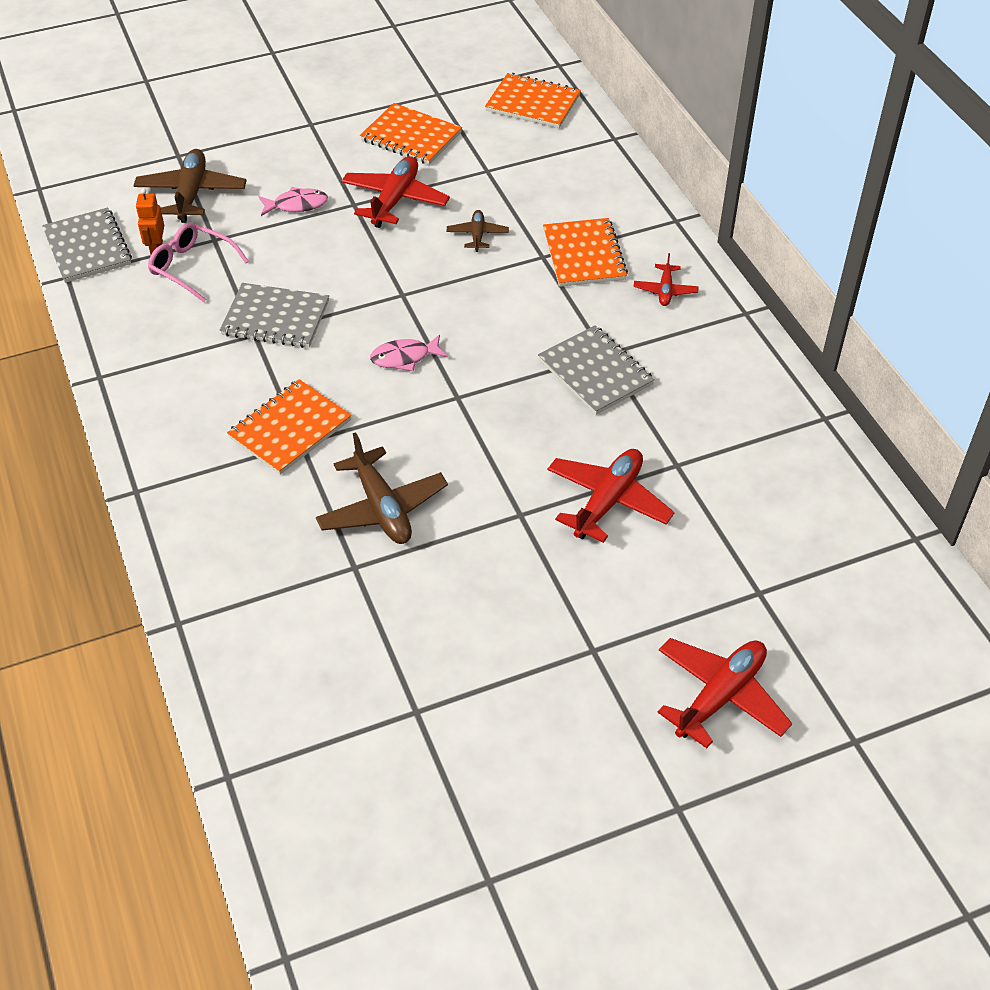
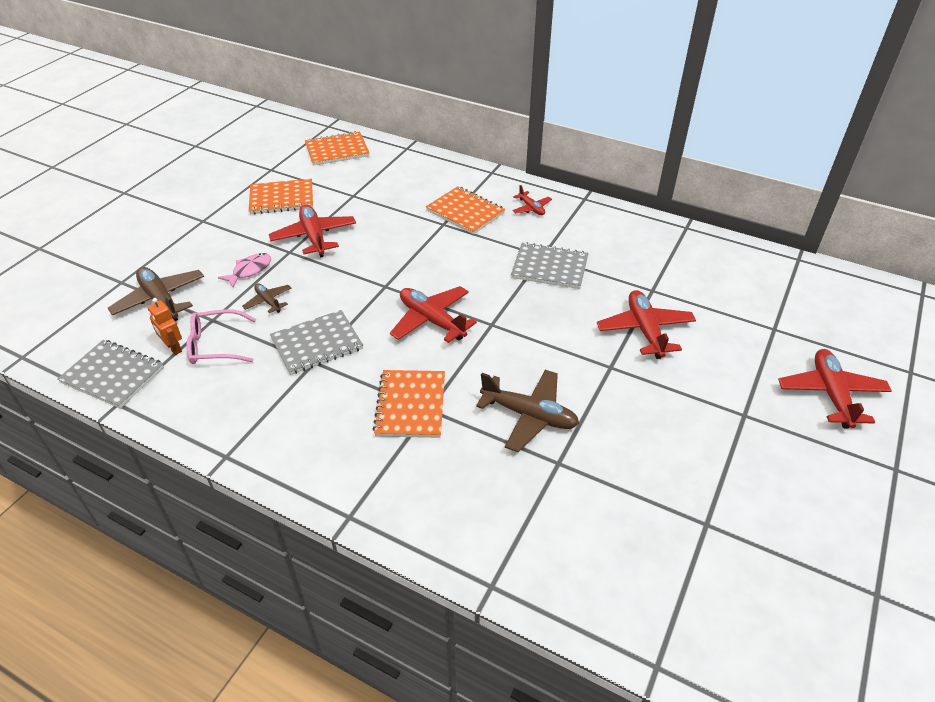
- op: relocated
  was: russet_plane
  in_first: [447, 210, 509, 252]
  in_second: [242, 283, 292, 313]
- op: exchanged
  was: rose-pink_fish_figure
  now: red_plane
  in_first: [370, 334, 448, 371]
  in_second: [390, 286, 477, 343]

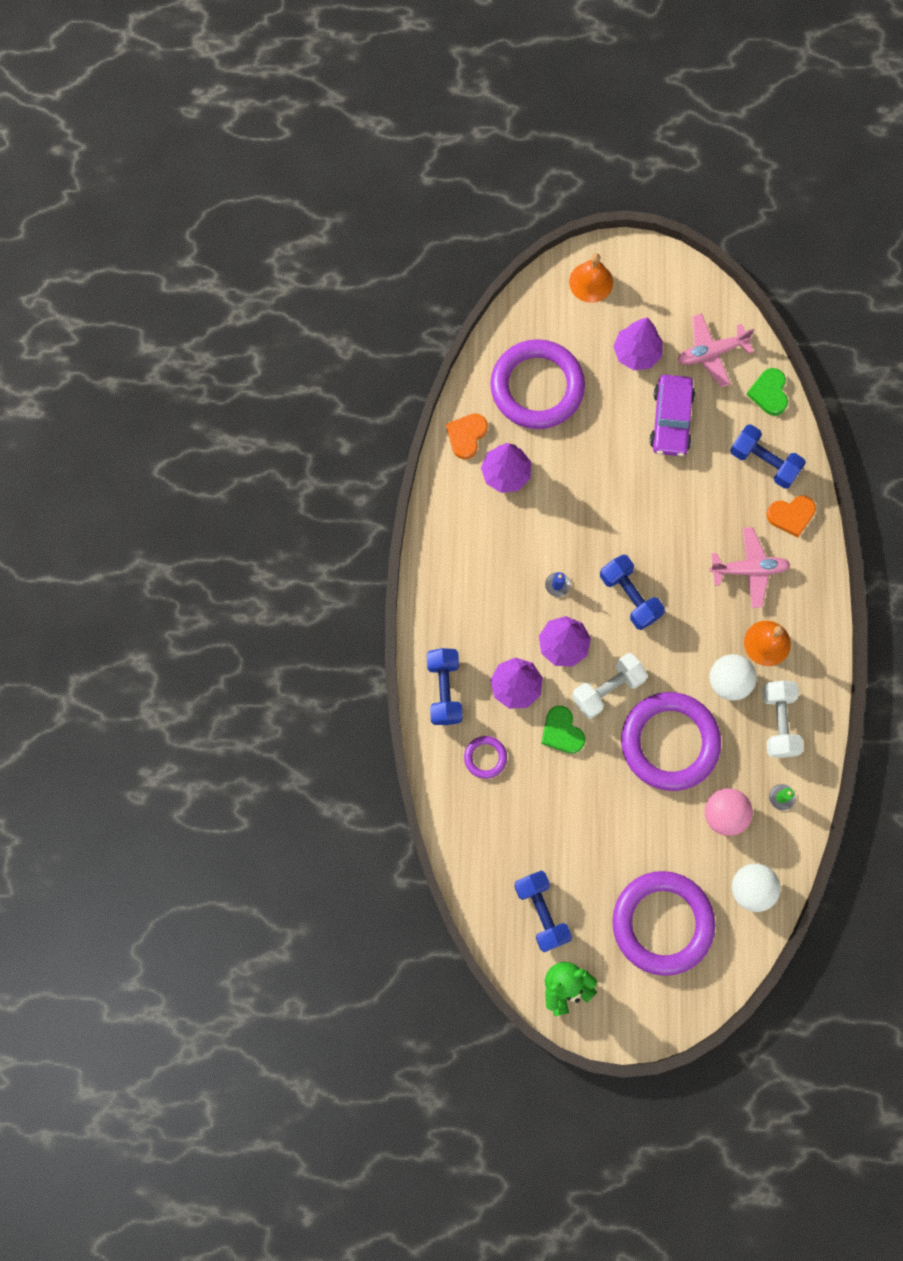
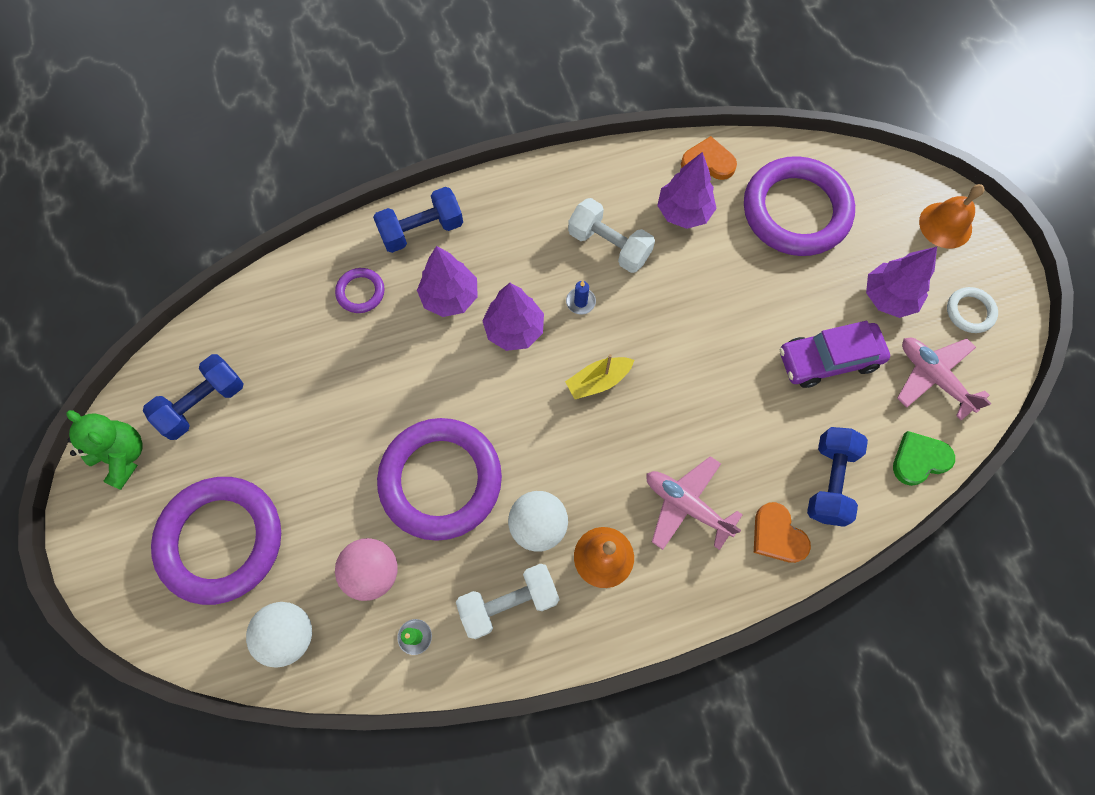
- op: spun
  was: rose-pink_plane
  in_first: [709, 527, 791, 608]
  in_second: [646, 456, 743, 550]
  clockwise: 150
- op: exchanged
  was: blue_free_weight
  now: golden_sailboat
  in_first: [600, 554, 665, 630]
  in_second: [565, 354, 634, 399]
- op: relocated
  was: white_free_weight
  in_first: [572, 653, 648, 719]
  in_second: [568, 198, 655, 273]
- op: missing
  was: emerald_heart_shape
  in_first: [541, 706, 585, 754]
- op: appeared
  now: white_ring
  in_second: [947, 287, 998, 333]

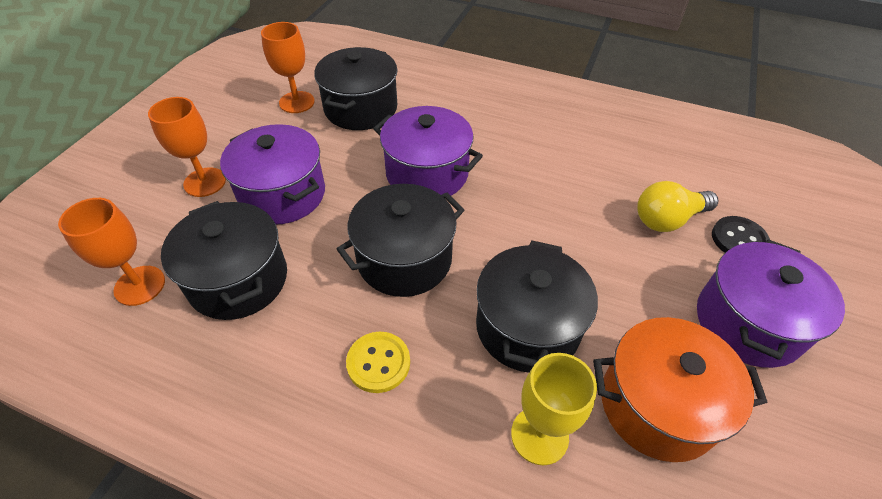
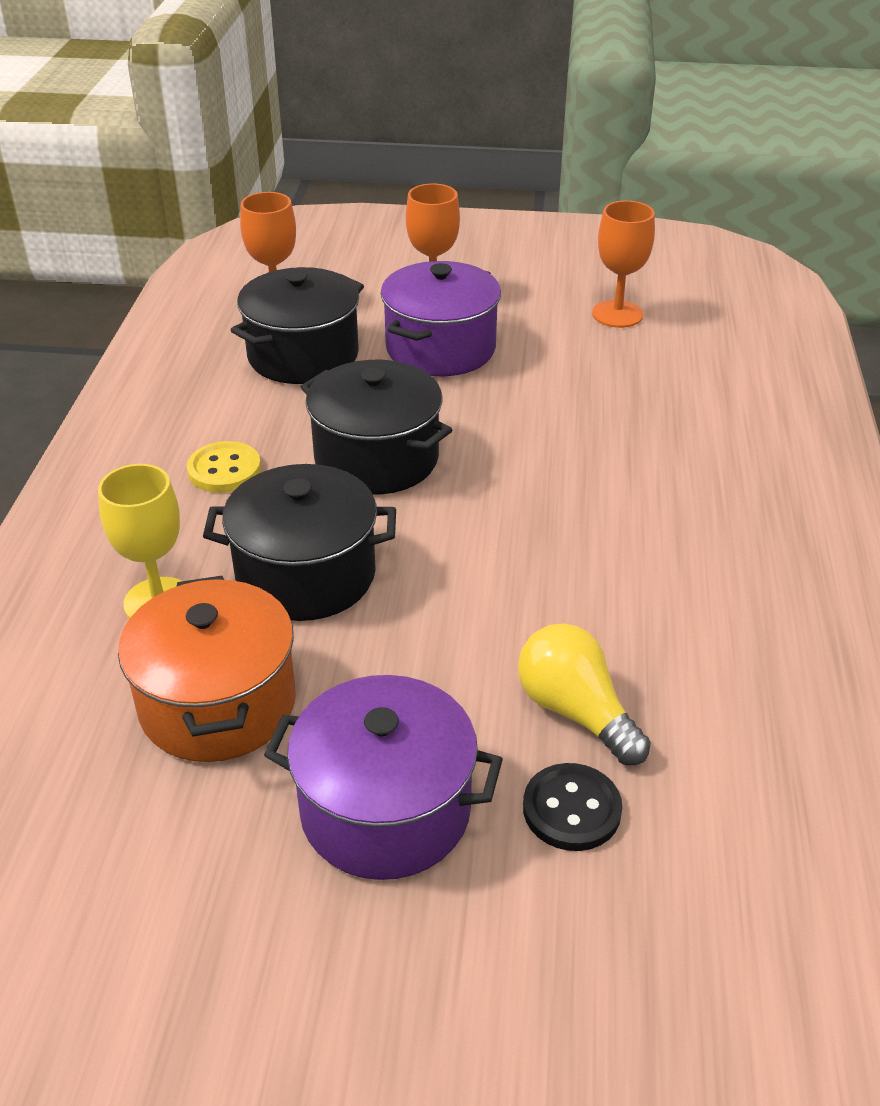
- op: missing
  was: ebony_stockpot
  in_first: [314, 47, 397, 130]
- op: missing
  was: royal_purple_stockpot
  in_first: [373, 106, 483, 196]

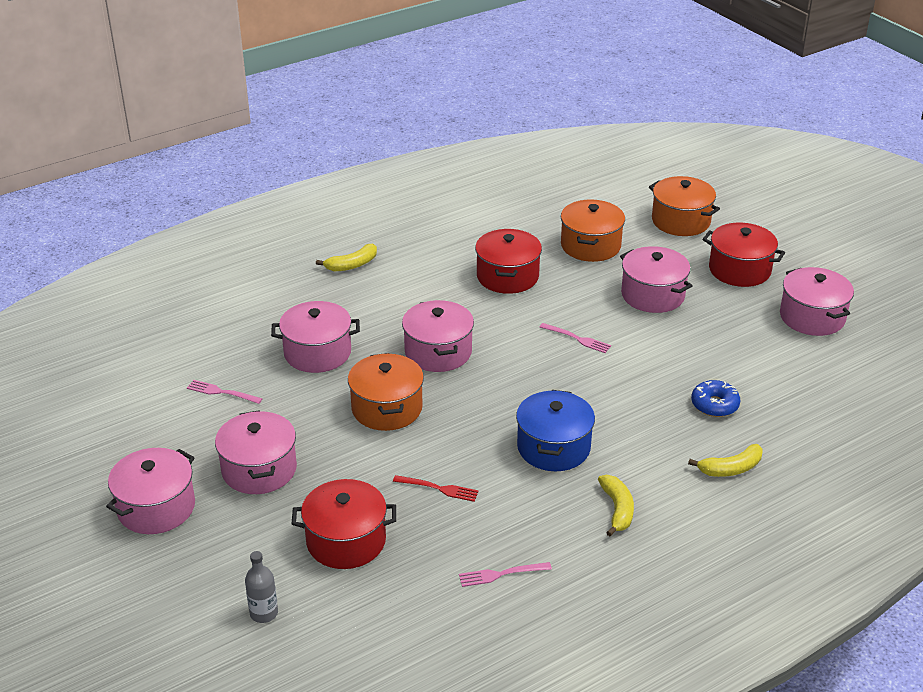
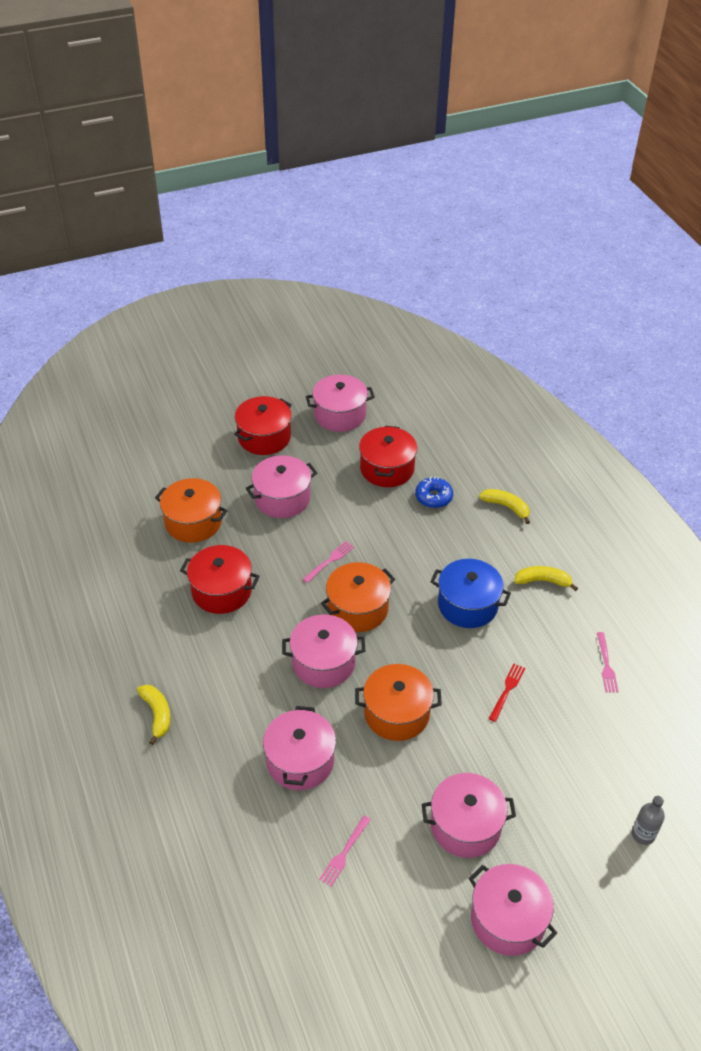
- op: relocated
  was: orange_stockpot
  in_first: [649, 176, 720, 236]
  in_second: [321, 562, 395, 632]
- op: spun
  was: golden_banana
  in_first: [688, 444, 763, 477]
  in_second: [479, 489, 530, 524]
  clockwise: -45
- op: relocated
  was: red_stockpot
  in_first: [292, 479, 396, 569]
  in_second: [359, 426, 417, 487]

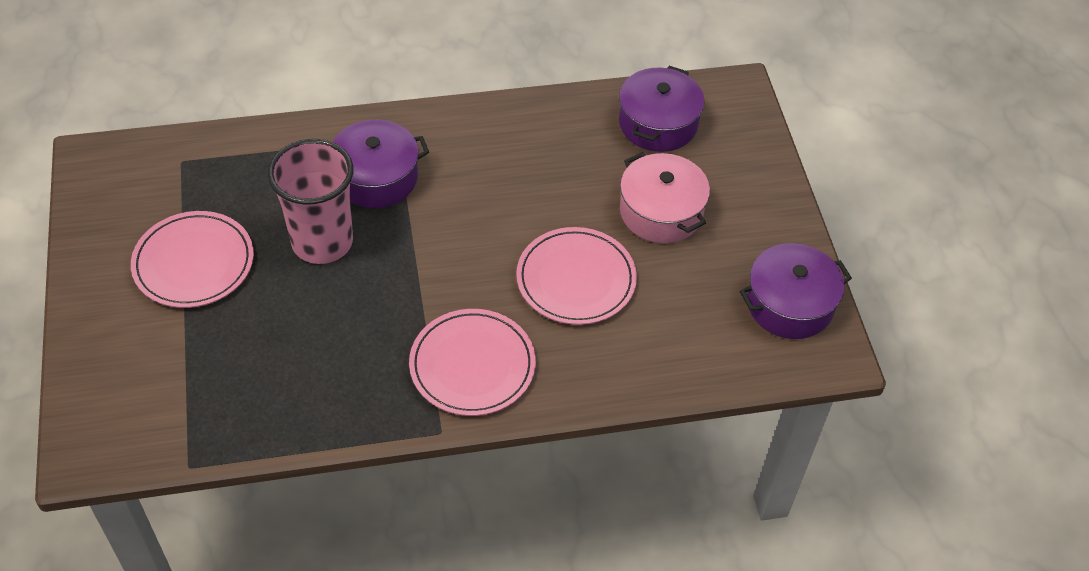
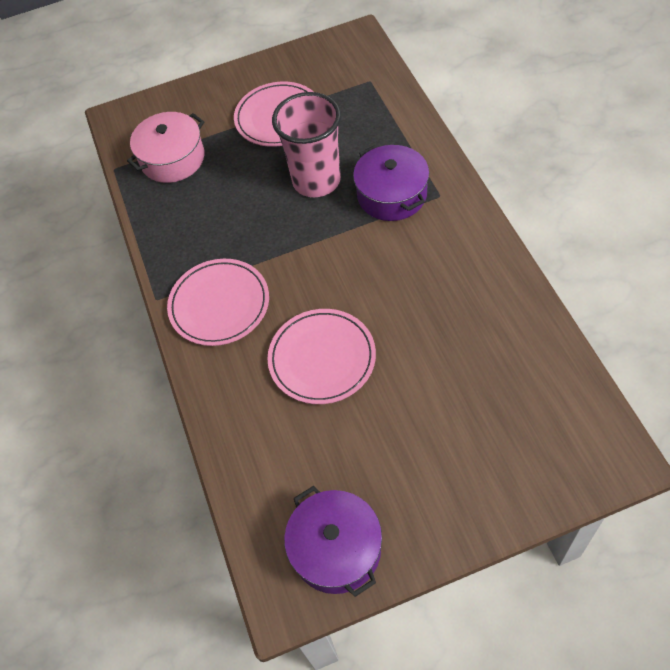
- op: missing
  was: royal_purple_stockpot
  in_first: [619, 66, 705, 152]
- op: relocated
  was: rose-pink_stockpot
  in_first: [620, 152, 710, 243]
  in_second: [127, 112, 204, 183]

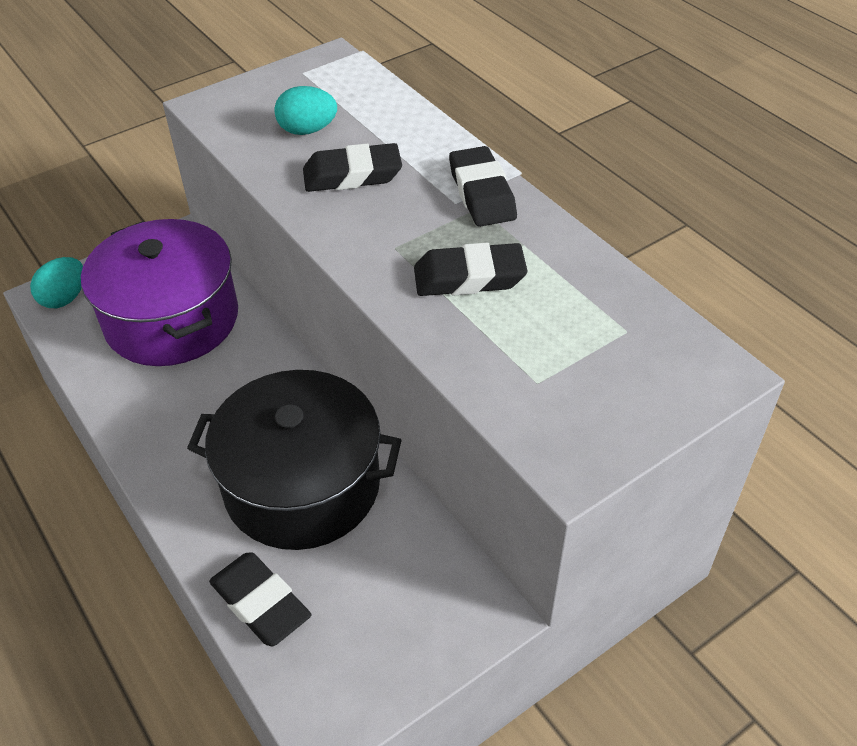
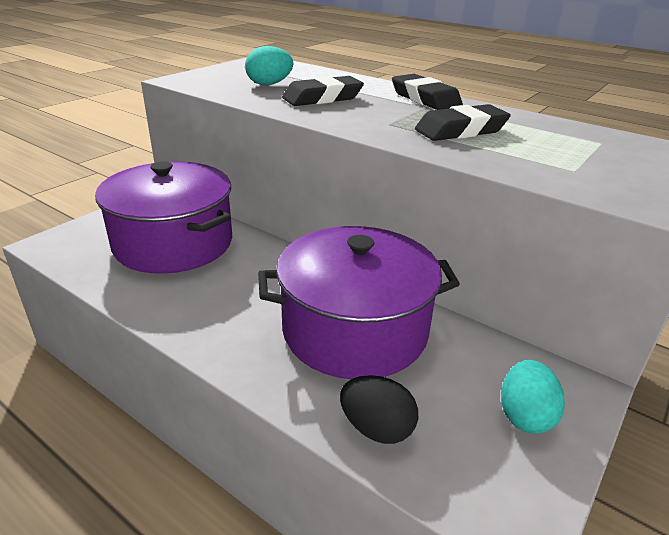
- op: relocated
  was: turquoise_egg
  in_first: [30, 257, 83, 308]
  in_second: [501, 360, 565, 434]
- op: colour
  was: ebony_stockpot
  now: royal_purple_stockpot
  in_first: [187, 370, 402, 550]
  in_second: [258, 226, 460, 379]
- op: exchanged
  was: ebony_gum_eraser
  now: ebony_egg
  in_first: [209, 552, 311, 646]
  in_second: [340, 375, 418, 444]

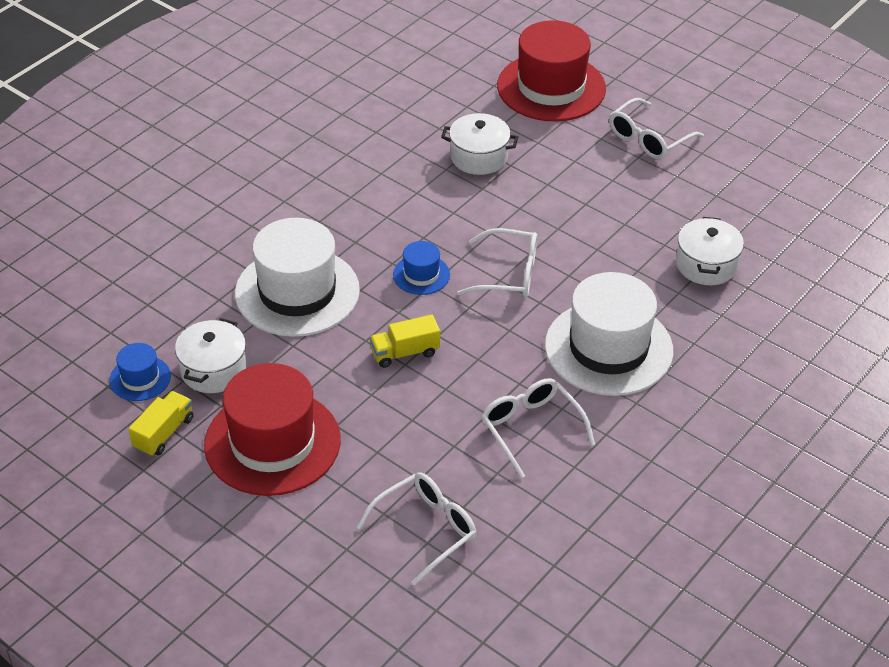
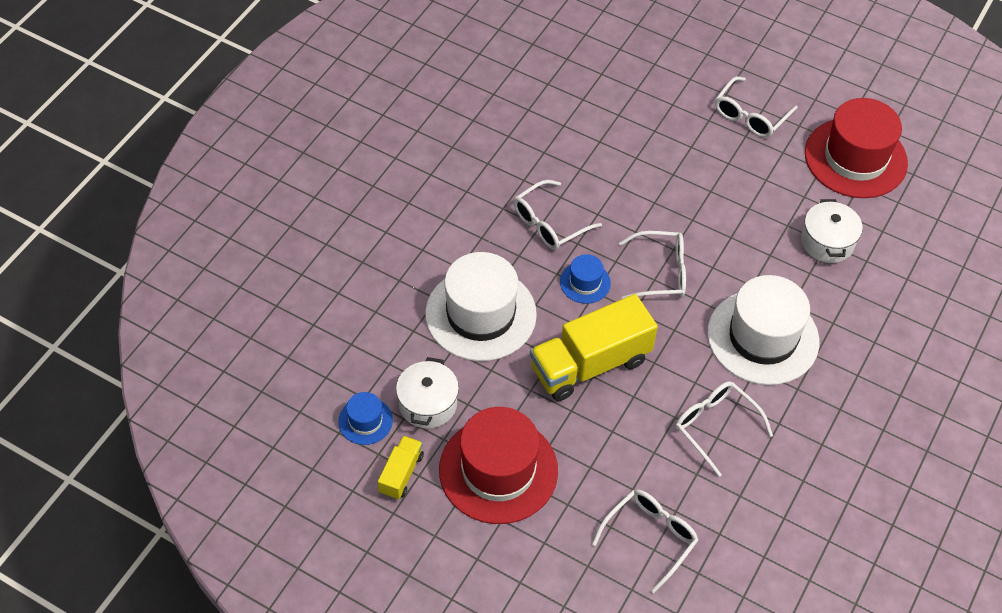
- op: relocated
  was: red_tall_hat
  in_first: [497, 20, 606, 122]
  in_second: [805, 98, 908, 198]
- op: missing
  was: white_stockpot
  in_first: [441, 113, 518, 175]
- op: size
  was: golden_lorry
  in_first: [370, 314, 440, 368]
  in_second: [530, 294, 658, 401]
  ratio: 2.04
- op: appeared
  now: white_eyeglasses
  in_second: [514, 180, 602, 250]

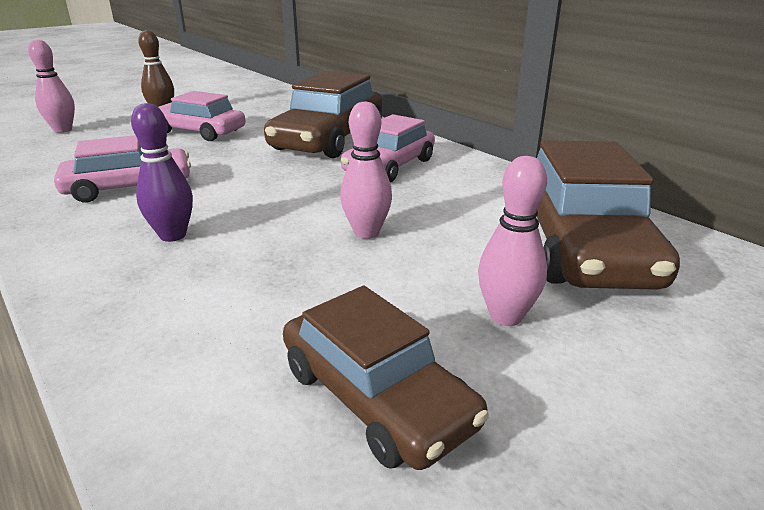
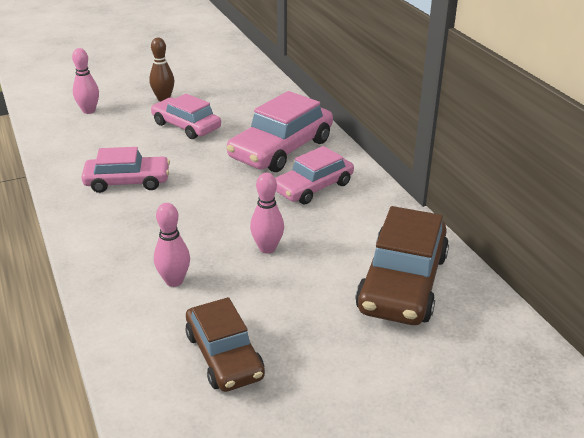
- op: colour
  was: russet_toy_car
  now: rose-pink_toy_car
  in_first: [264, 71, 383, 158]
  in_second: [227, 91, 333, 172]
- op: missing
  was: royal_purple_tenpin
  in_first: [131, 103, 193, 242]
- op: relocated
  was: rose-pink_tenpin
  in_first: [478, 156, 547, 326]
  in_second: [154, 203, 190, 287]

